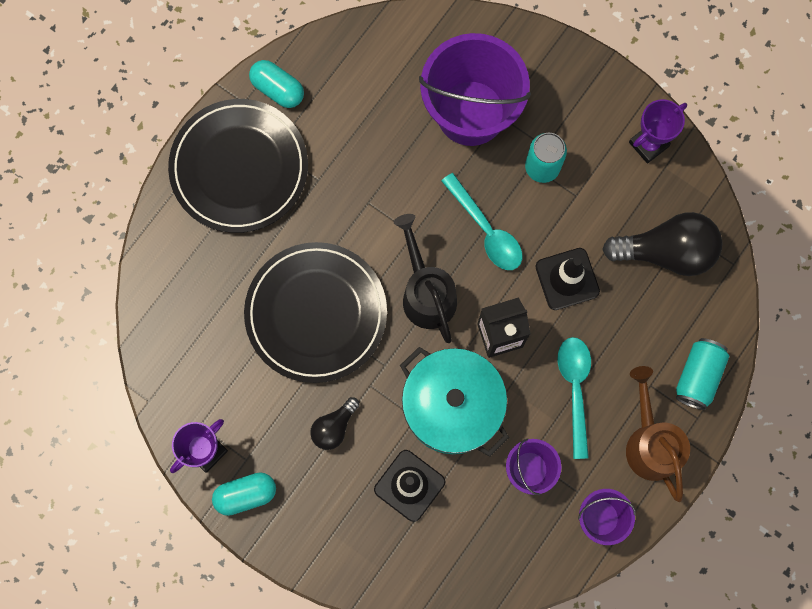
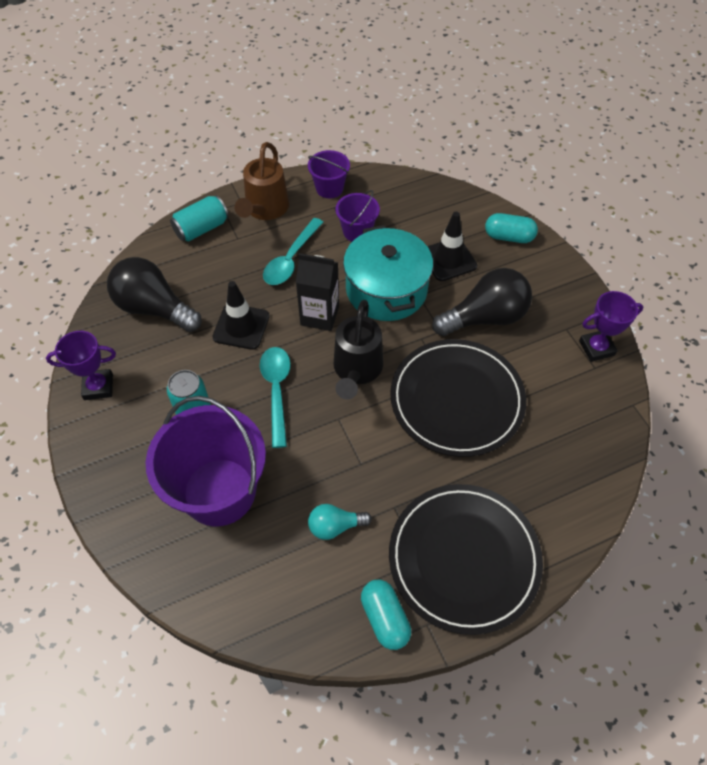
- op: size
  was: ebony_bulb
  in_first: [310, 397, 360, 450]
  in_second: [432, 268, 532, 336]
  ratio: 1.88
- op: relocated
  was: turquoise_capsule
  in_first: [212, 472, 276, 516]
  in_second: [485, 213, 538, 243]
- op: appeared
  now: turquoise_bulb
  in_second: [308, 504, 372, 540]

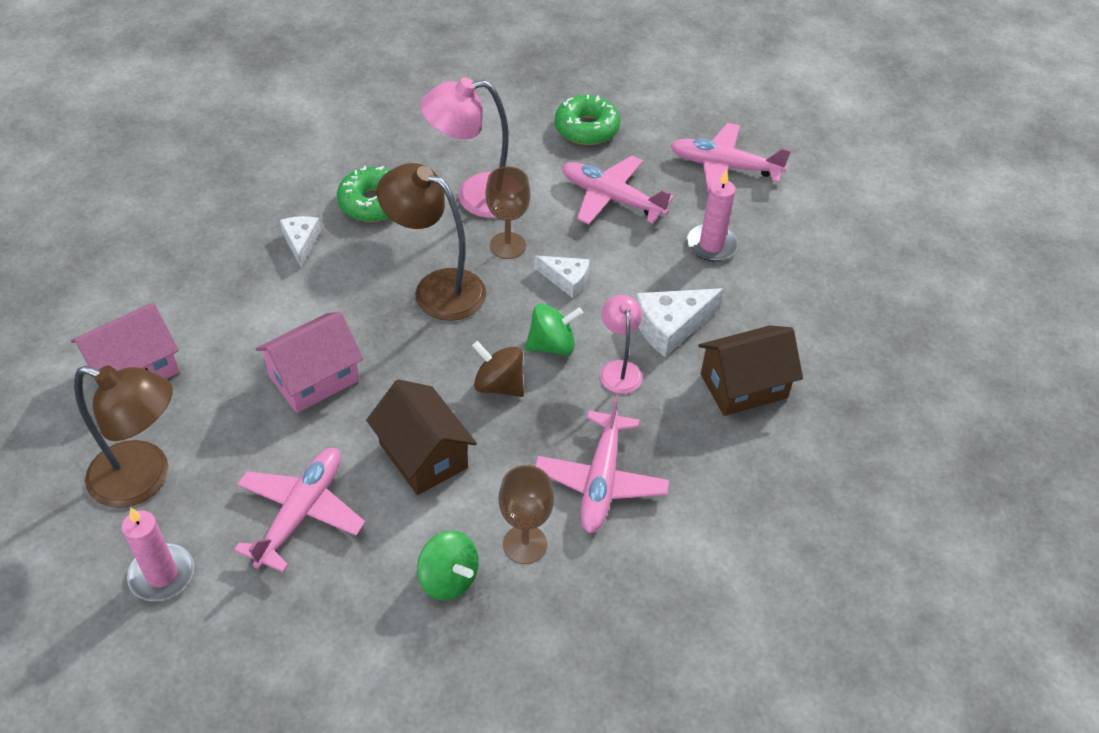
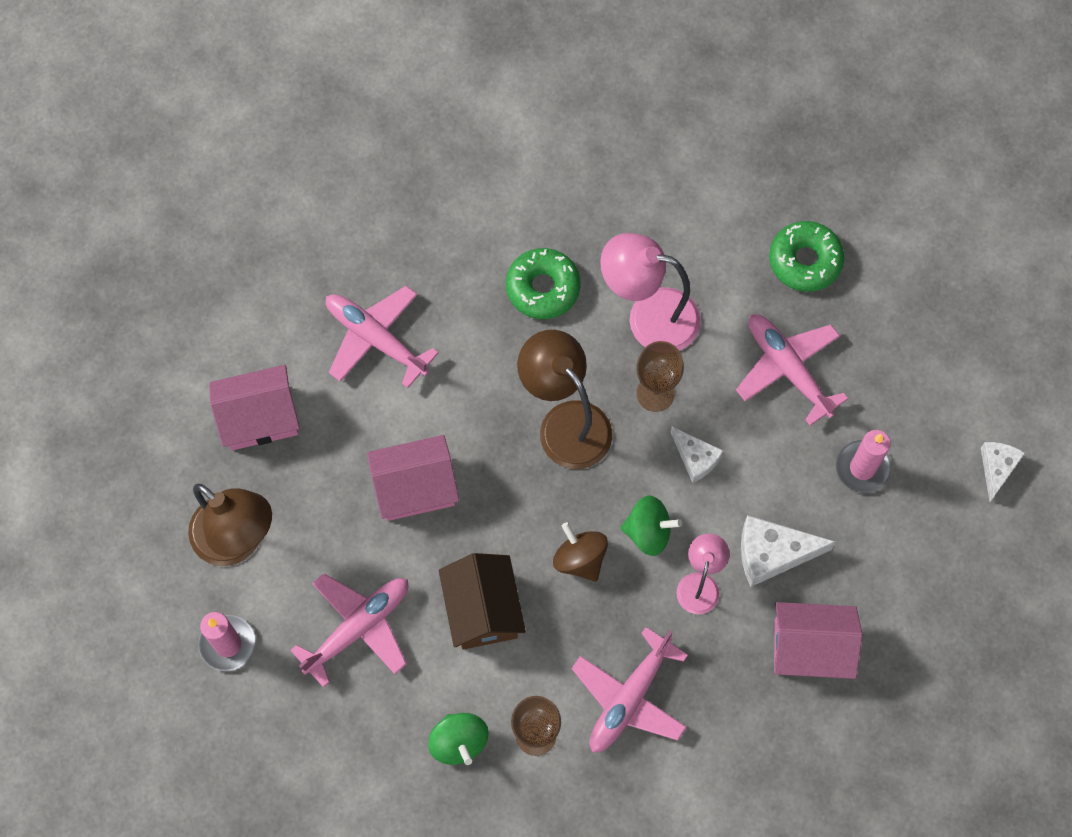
- op: relocated
  was: rose-pink_plane
  in_first: [670, 123, 791, 192]
  in_second: [326, 286, 439, 388]
- op: relocated
  was: white_cheese_wedge
  in_first: [280, 216, 321, 267]
  in_second: [981, 442, 1025, 502]
- op: colour
  was: russet_house
  now: rose-pink_house
  in_first: [698, 325, 803, 416]
  in_second: [774, 602, 862, 679]

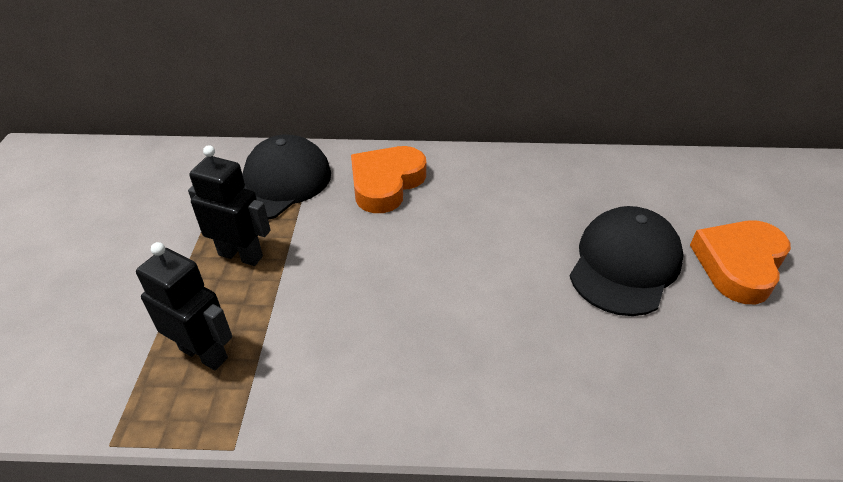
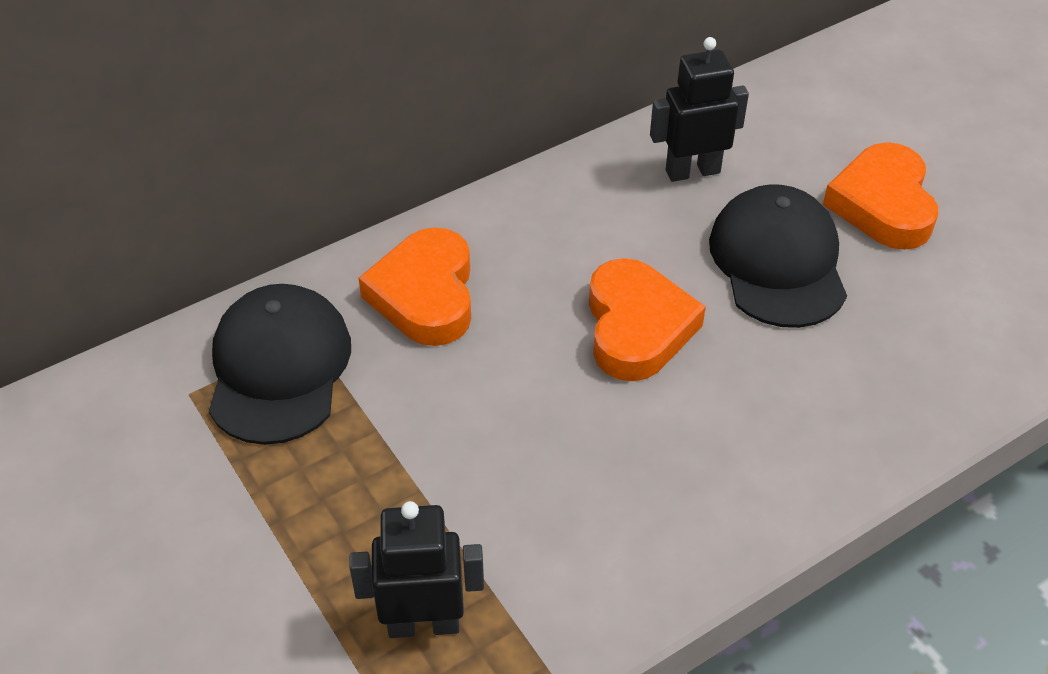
- op: relocated
  was: ebony_robot_figure
  in_first: [188, 145, 271, 266]
  in_second: [650, 37, 749, 182]
- op: appeared
  now: orange_heart_shape
  in_second: [589, 258, 706, 381]

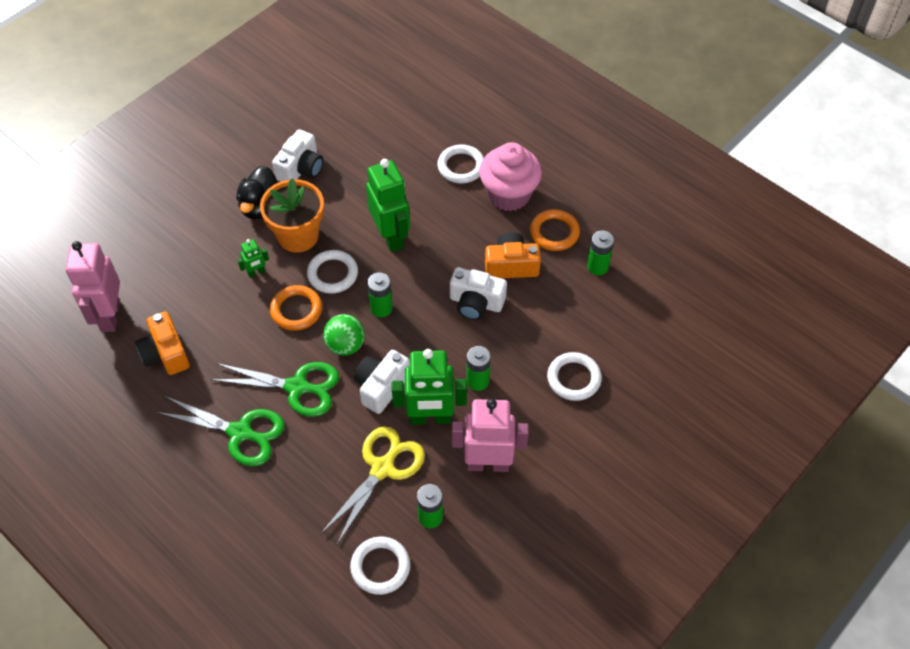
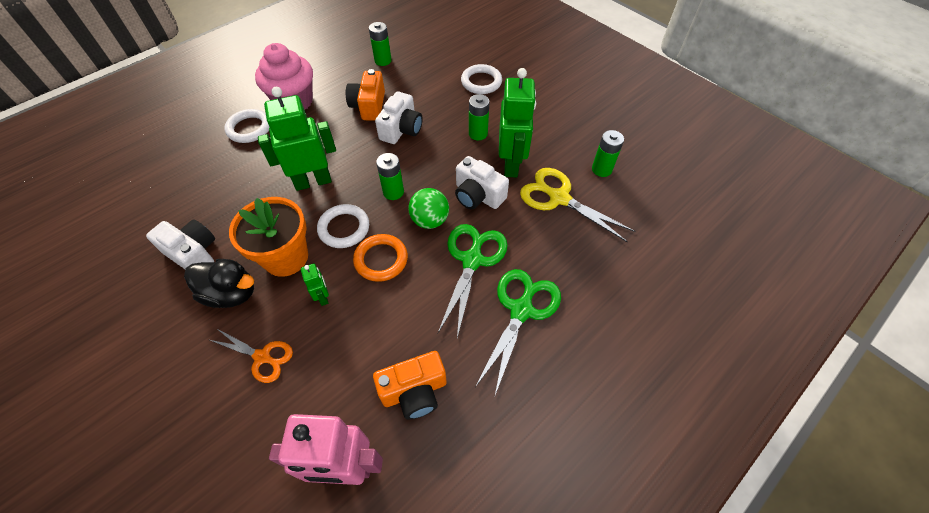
- op: missing
  was: orange_ring
  in_first: [530, 209, 580, 251]
- op: missing
  was: rose-pink_robot_figure
  in_first: [452, 399, 529, 472]
- op: missing
  was: white_ring
  in_first: [350, 536, 410, 595]
- op: appeared
  now: orange_scissors
  in_second: [210, 329, 293, 383]

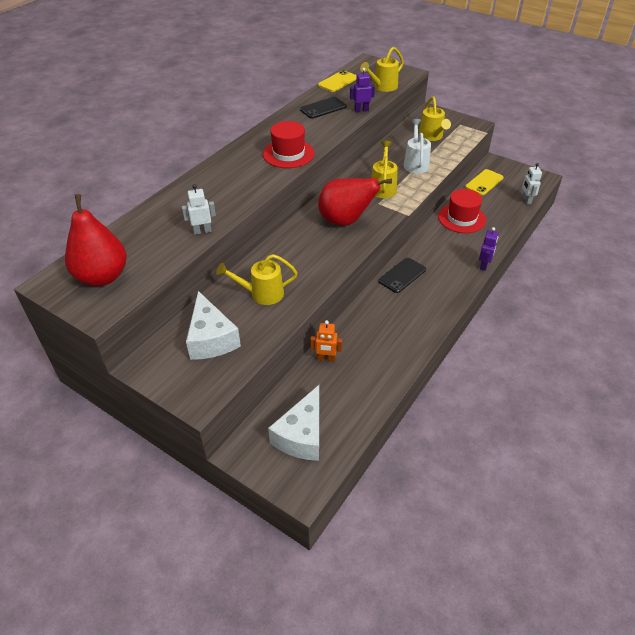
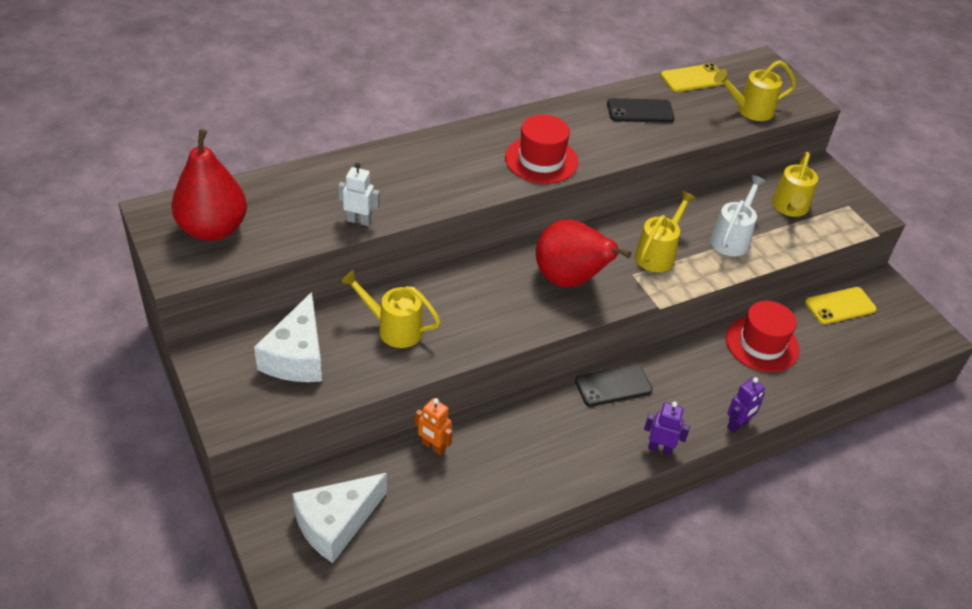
- op: relocated
  was: royal_purple_robot_figure
  in_first: [350, 68, 375, 112]
  in_second: [644, 401, 690, 456]
- op: missing
  was: white_robot_figure
  in_first: [522, 163, 542, 204]

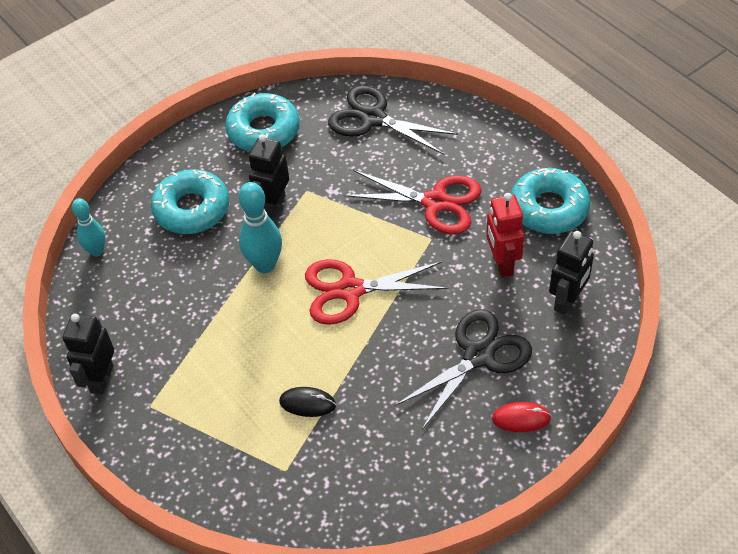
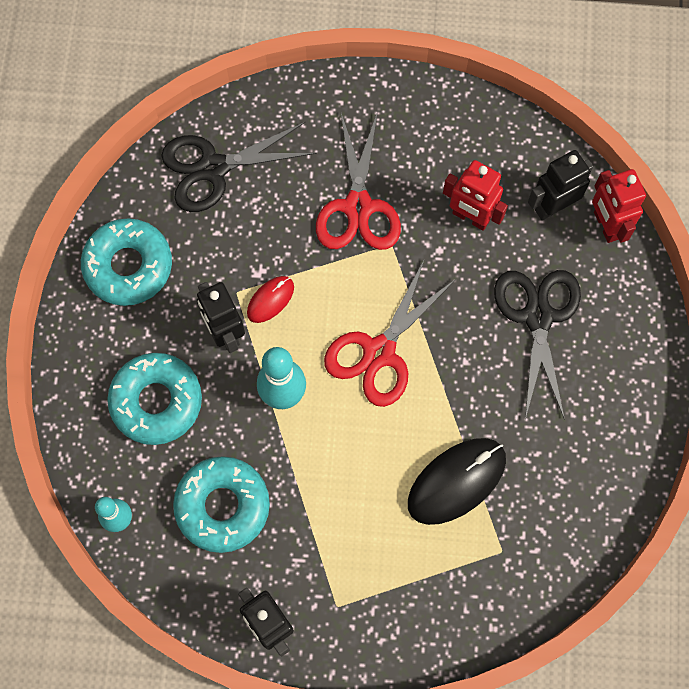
- op: relocated
  was: turquoise_doughnut
  in_first: [511, 168, 591, 234]
  in_second: [173, 456, 270, 553]
- op: spun
  was: red_scissors
  in_first: [344, 170, 481, 234]
  in_second: [316, 111, 401, 250]
  clockwise: 120
- op: spun
  was: ebony_robot_figure
  in_first: [549, 231, 594, 315]
  in_second: [528, 150, 593, 220]
  clockwise: -105
- op: size
  was: ebony_mouse
  in_first: [279, 387, 336, 417]
  in_second: [408, 438, 506, 525]
  ratio: 1.88
- op: relocated
  was: red_mouse
  in_first: [492, 402, 551, 432]
  in_second: [247, 276, 294, 323]
- op: appeared
  now: red_robot_figure
  in_second: [592, 169, 646, 243]

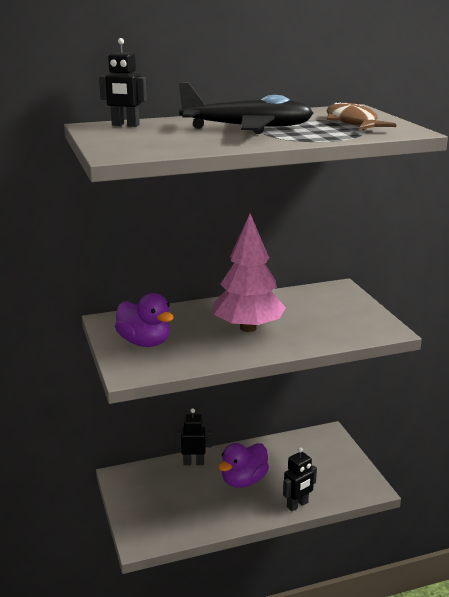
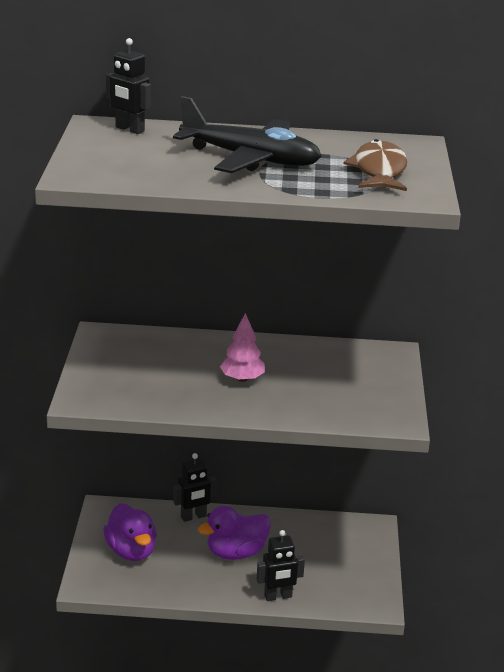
- op: size
  was: rose-pink_tree
  in_first: [213, 214, 286, 332]
  in_second: [220, 313, 265, 382]
  ratio: 0.54
- op: relocated
  was: royal_purple_duck
  in_first: [115, 293, 174, 347]
  in_second: [103, 503, 157, 561]
- op: spun
  was: ebony_robot_figure
  in_first: [175, 408, 212, 465]
  in_second: [173, 453, 216, 522]
  clockwise: 135

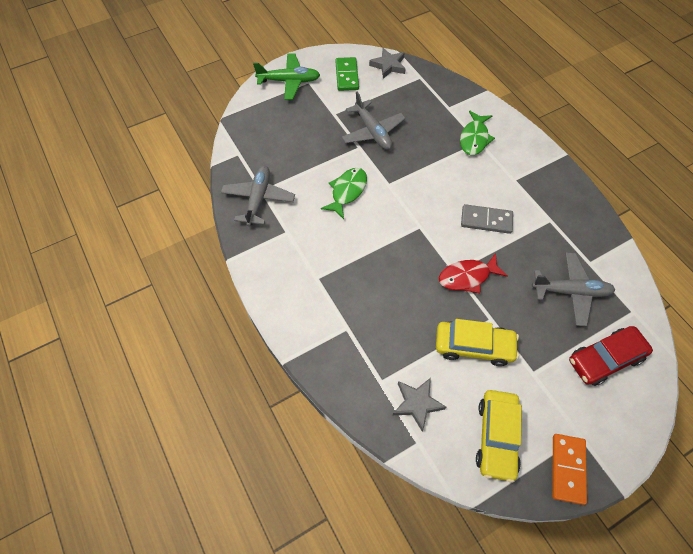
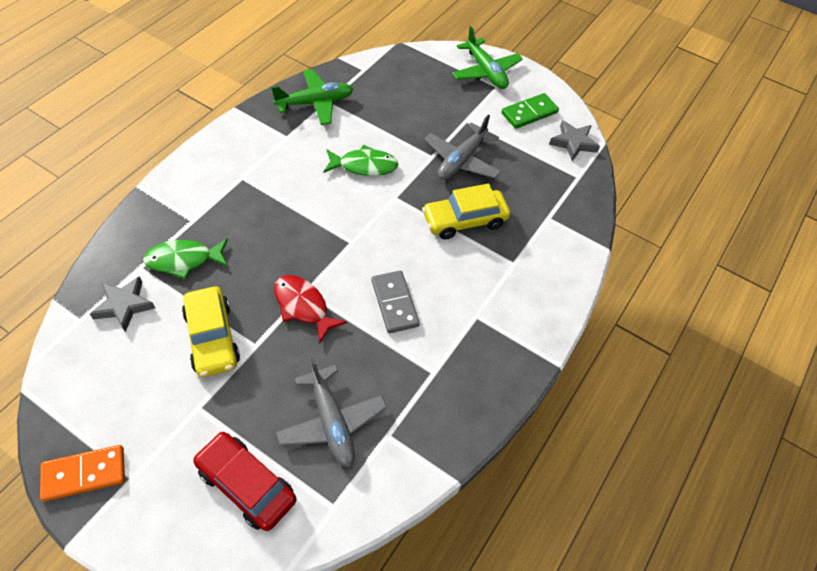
- op: relocated
  was: emerald_fish_figure
  in_first: [460, 110, 495, 155]
  in_second: [143, 238, 228, 279]
- op: colour
  was: ash-grey_plane
  now: emerald_plane
  in_first: [221, 166, 295, 227]
  in_second: [271, 69, 353, 125]
- op: relocated
  was: golden_toy_car
  in_first: [476, 390, 522, 483]
  in_second: [422, 183, 510, 239]

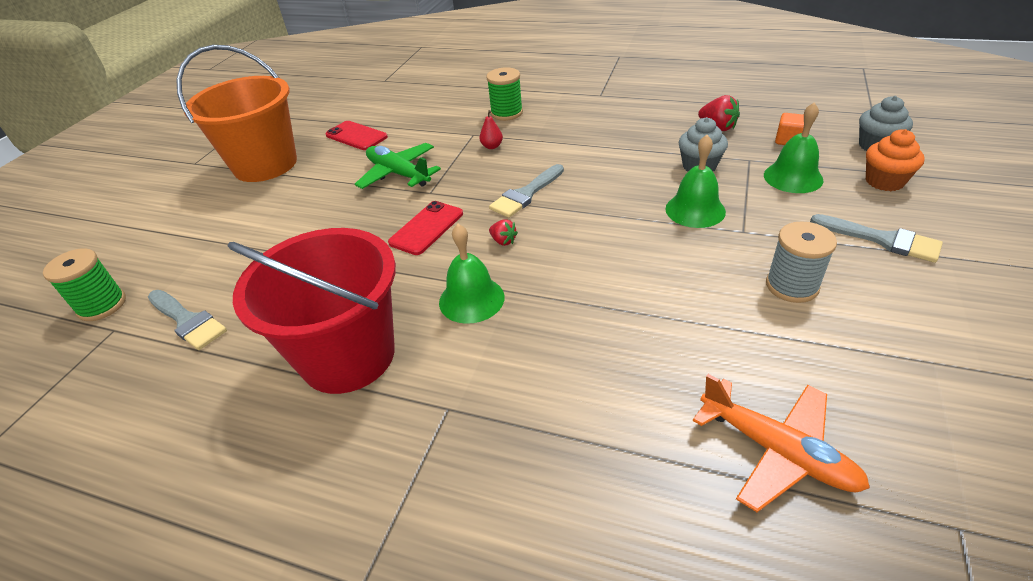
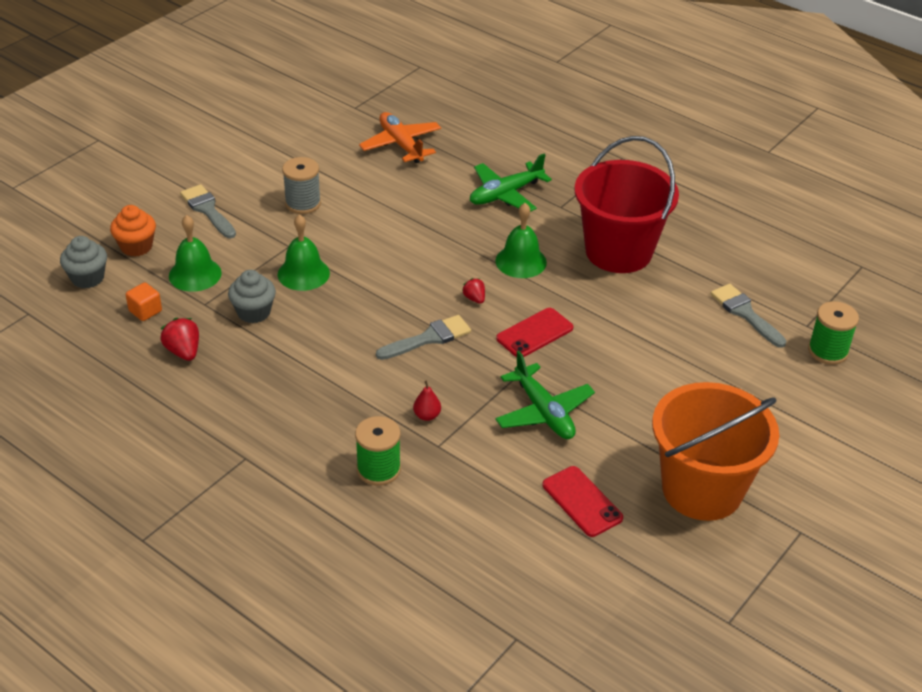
- op: appeared
  now: emerald_plane
  in_second: [470, 154, 552, 212]

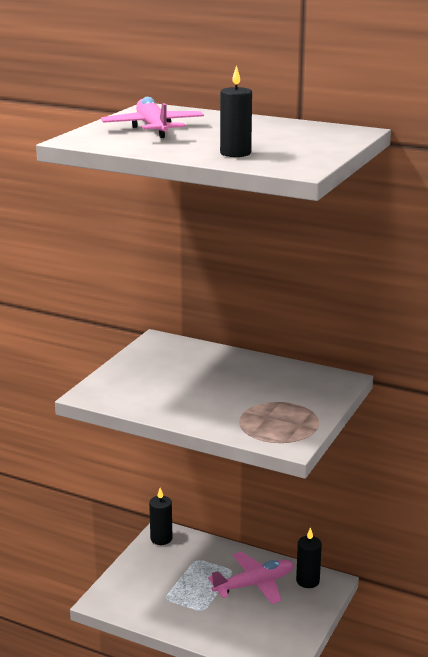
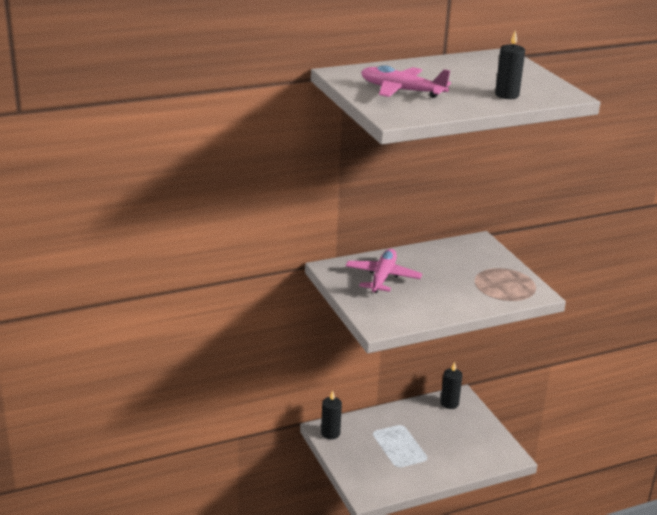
- op: relocated
  was: rose-pink_plane
  in_first: [208, 552, 294, 604]
  in_second: [346, 249, 422, 293]

